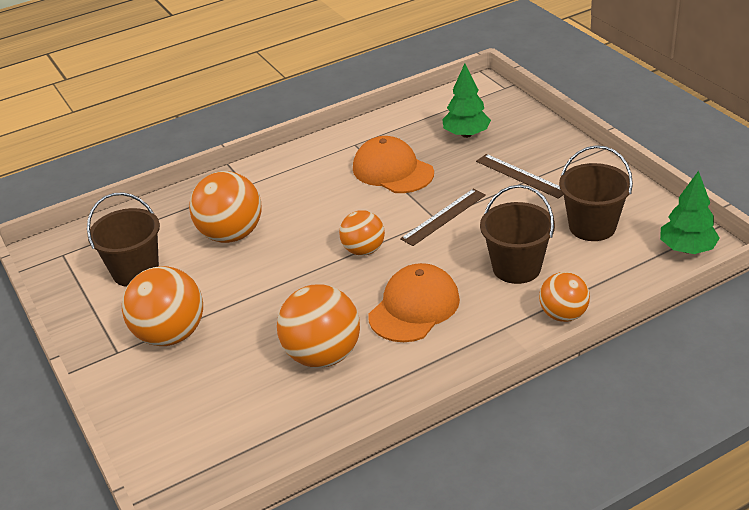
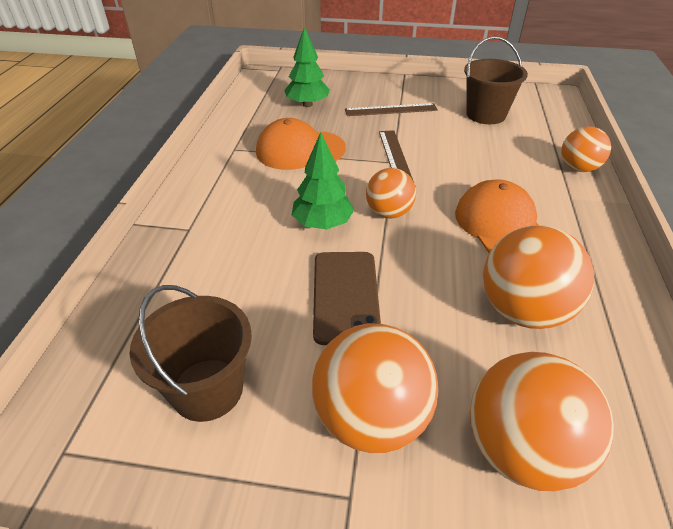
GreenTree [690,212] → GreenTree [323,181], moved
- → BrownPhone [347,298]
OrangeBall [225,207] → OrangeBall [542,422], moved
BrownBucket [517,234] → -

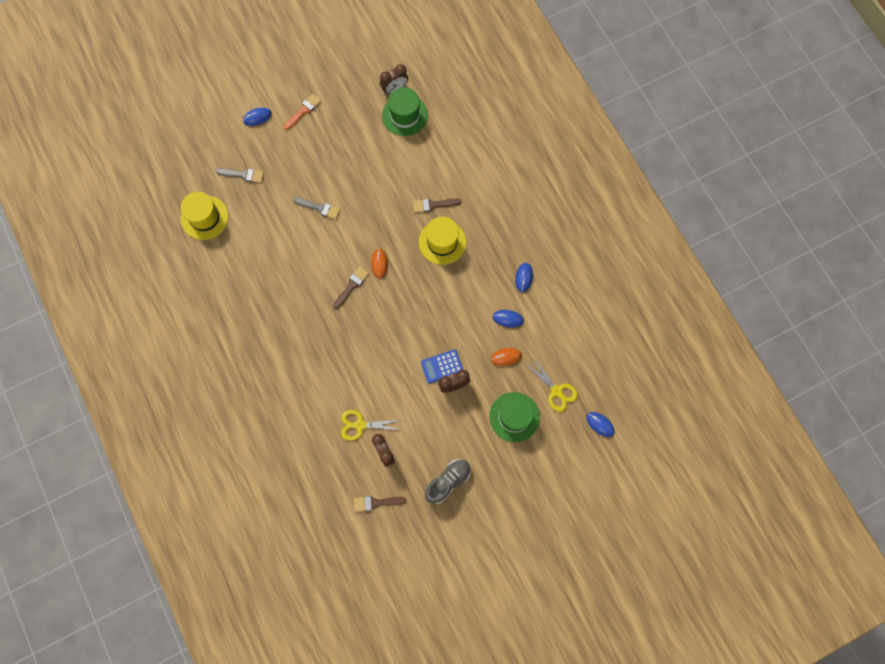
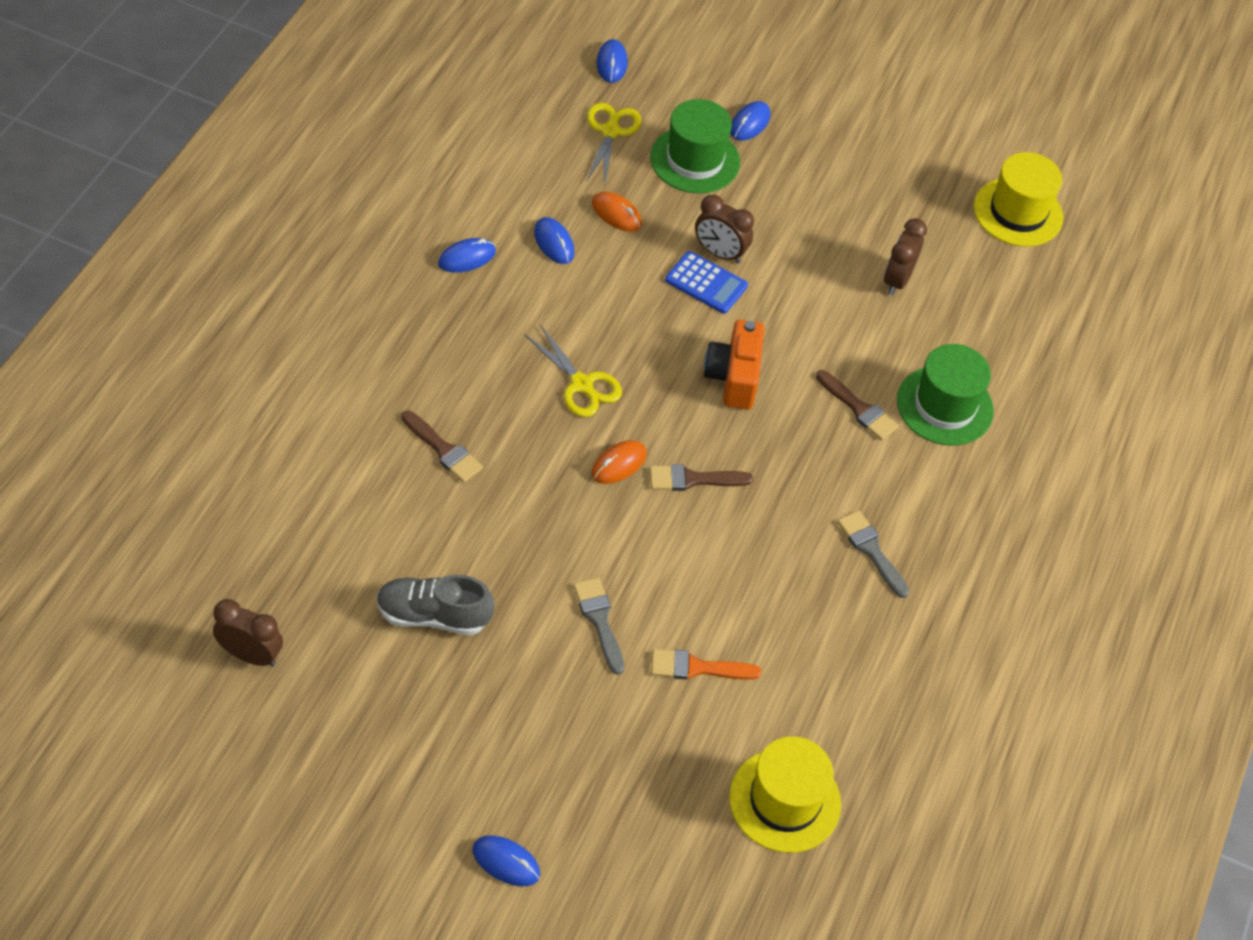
GreyShoe [448,481] → GreyShoe [435,604], moved
YellowScissors [371,425] → YellowScissors [573,370], moved
OrangeBrush [302,112] → OrangeBrush [706,664], moved
- → OrangeCamera [734,365]
- → BlueMouse [750,121]
BrownBrush [380,504] → BrownBrush [857,405], moved
GreyBrush [240,175] → GreyBrush [873,554], moved
GreenHat [405,111] → GreenHat [945,395], moved
YellowHat [442,241] → YellowHat [1018,199], moved

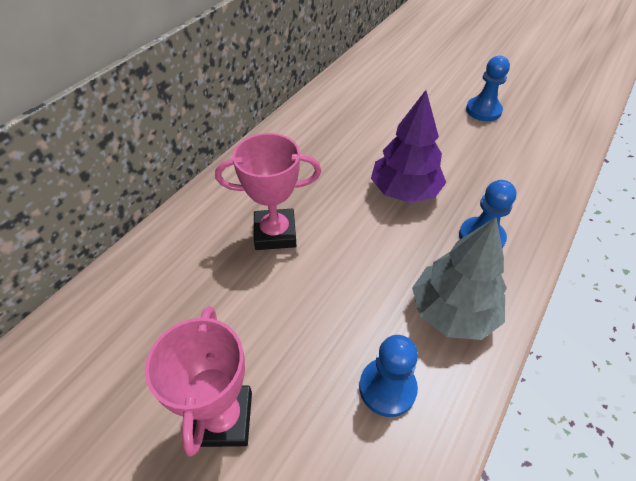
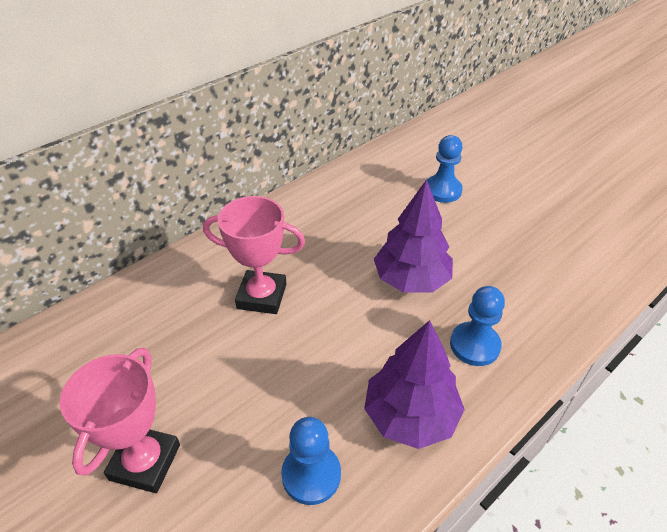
GreyTree [459,278] → PurpleTree [414,384]
BluePawn [488,88] → BluePawn [445,169], moved

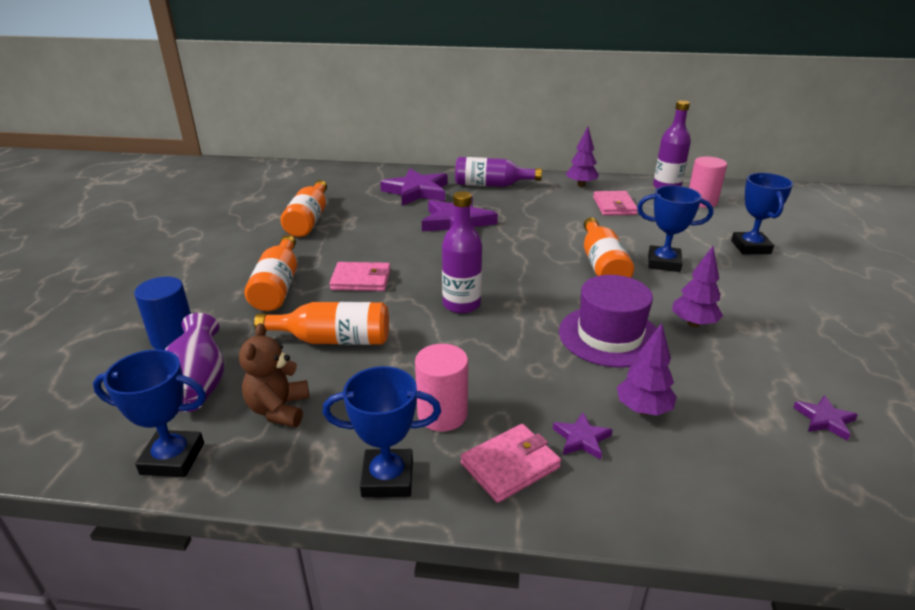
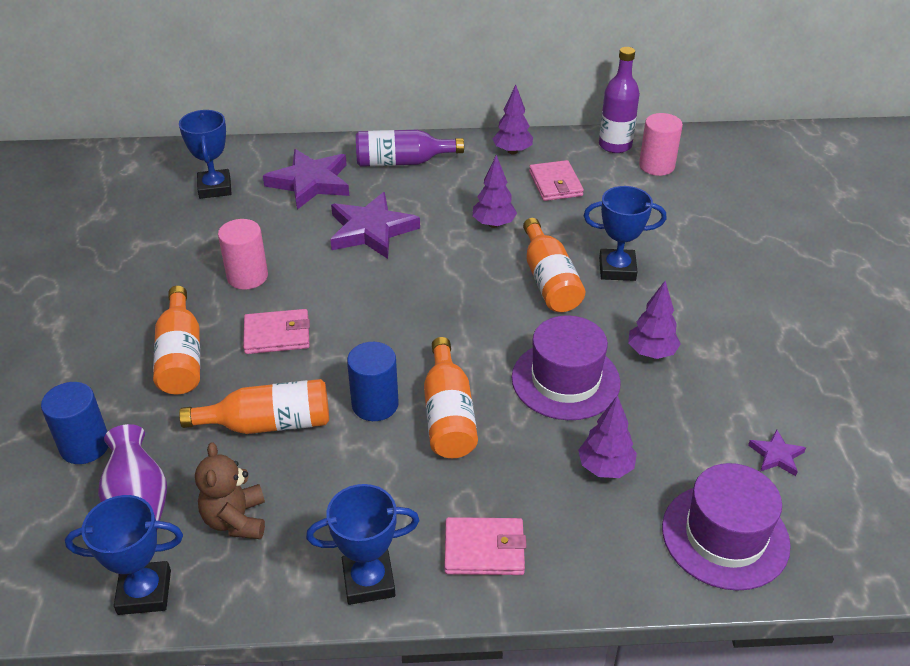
BlueTrophy [762,213] → BlueTrophy [205,154], moved
PinkCylinder [441,388] → PinkCylinder [243,254], moved
- → BlueCylinder [373,381]
OrangeBottle [303,208] → OrangeBottle [451,397], moved
PinkWallet [511,463] → PinkWallet [485,546], 45 degrees clockwise
- → PurpleTree [495,191]
- → PurpleHat [726,527]
PurpleBottle [462,252] → -
PurpleStar [582,436] → -

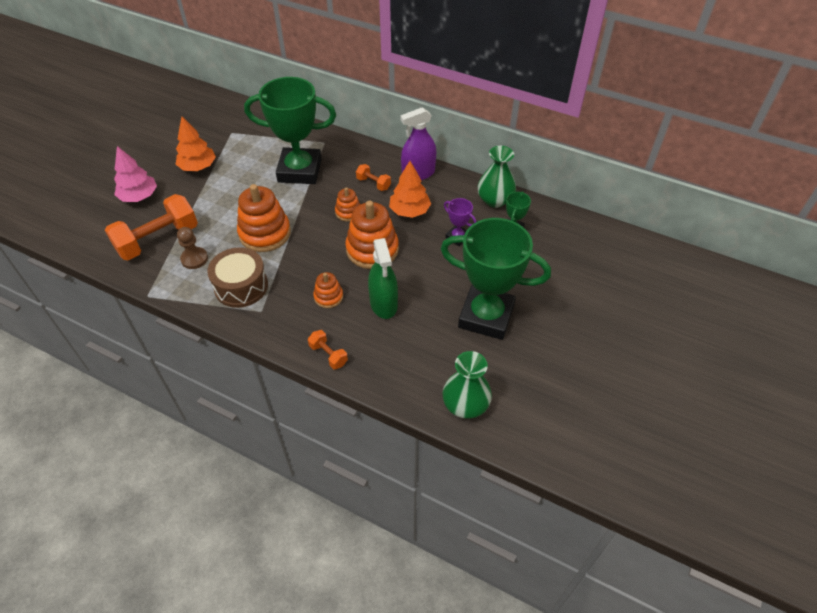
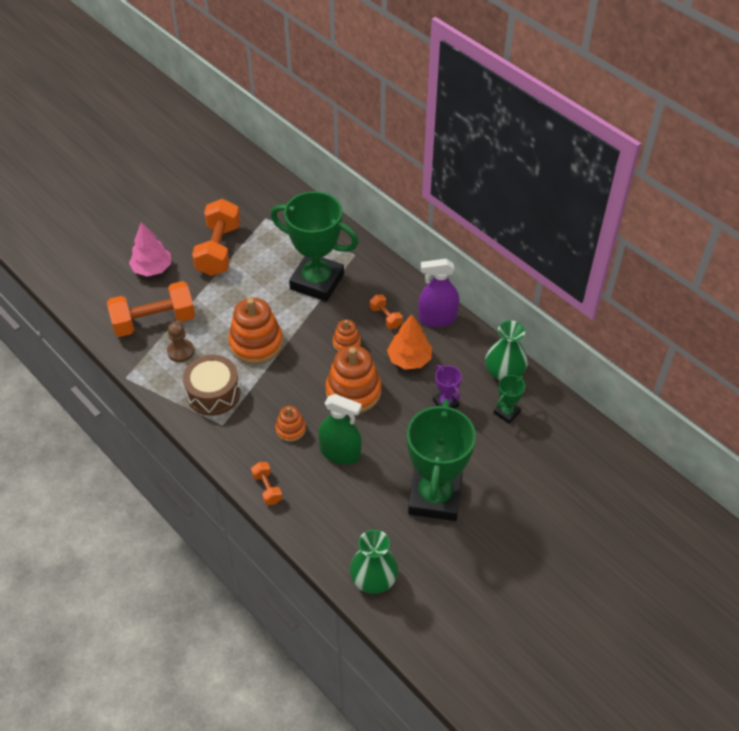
OrangeTree [196,143] → OrangeDumbbell [216,237]
GreenSprayBottle [383,278] → GreenSprayBottle [340,429], 75 degrees counterclockwise
GreenTrophy [496,279] → GreenTrophy [441,460], 60 degrees clockwise

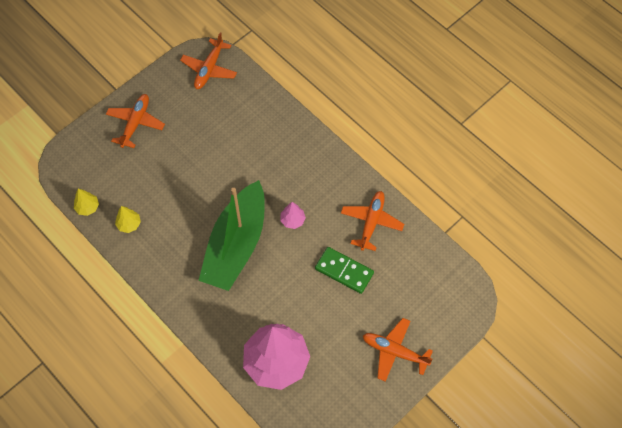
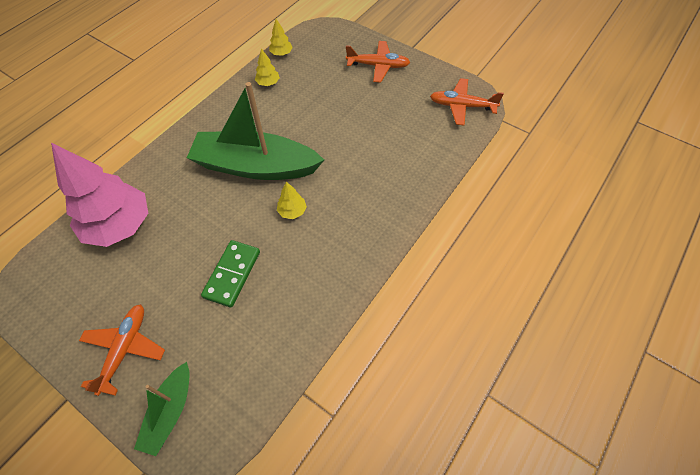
- → GreenBoat [161,409]
PinkTree [293,215] → YellowTree [292,200]
OrangePlane [372,221] → -

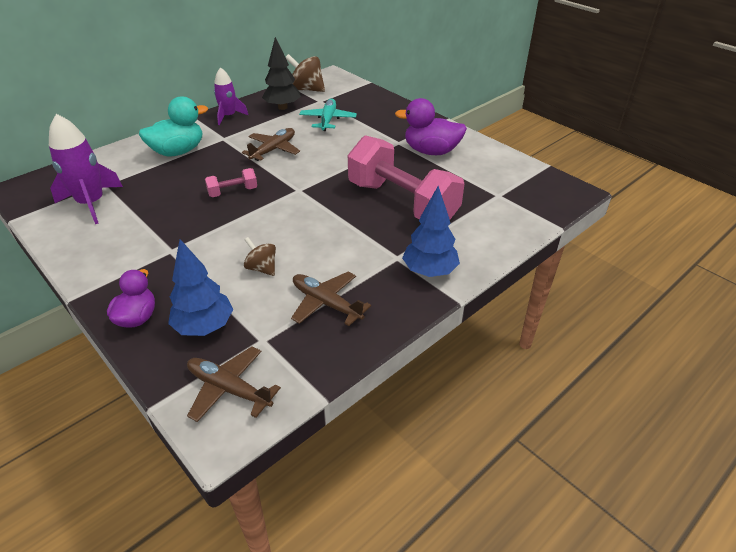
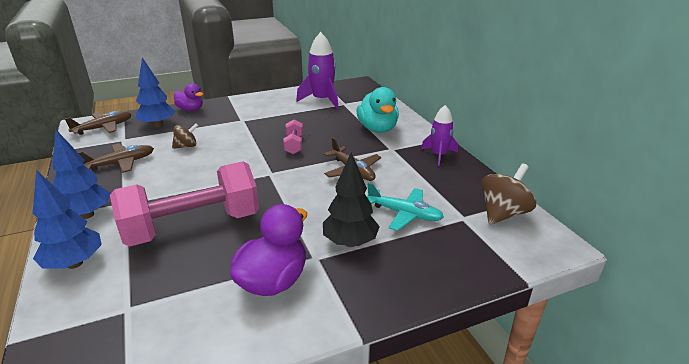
- → BlueTree [67,219]
BlackTree [281,73] → BlackTree [351,199], moved

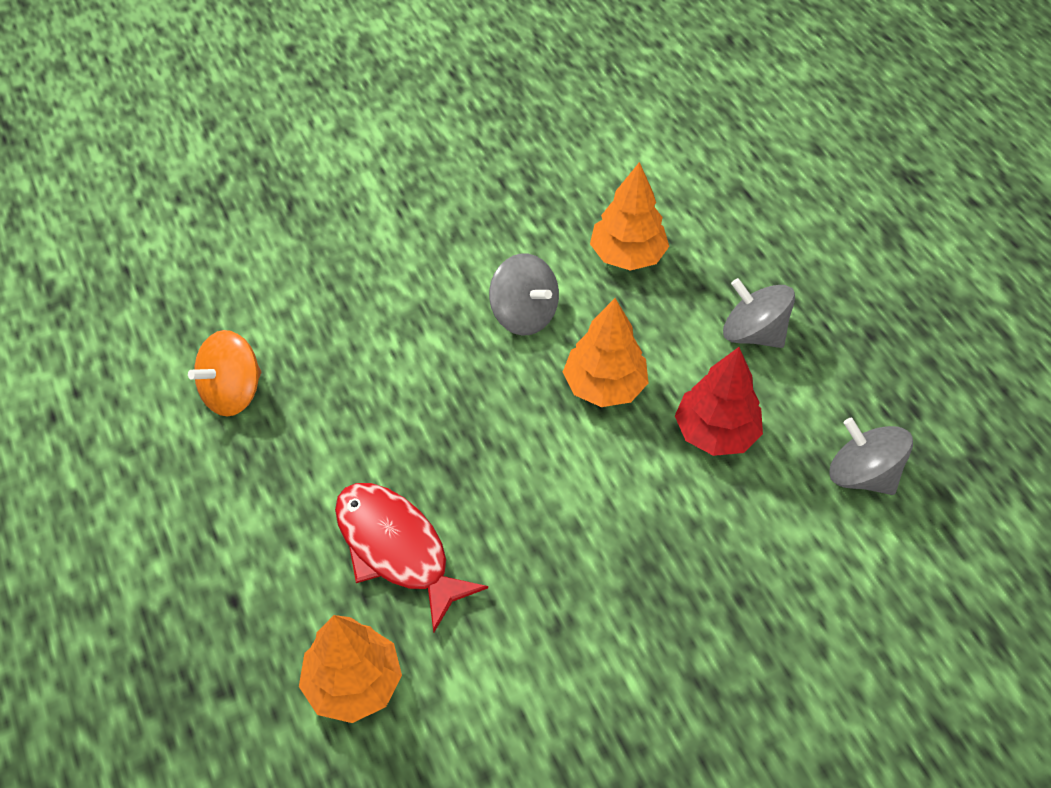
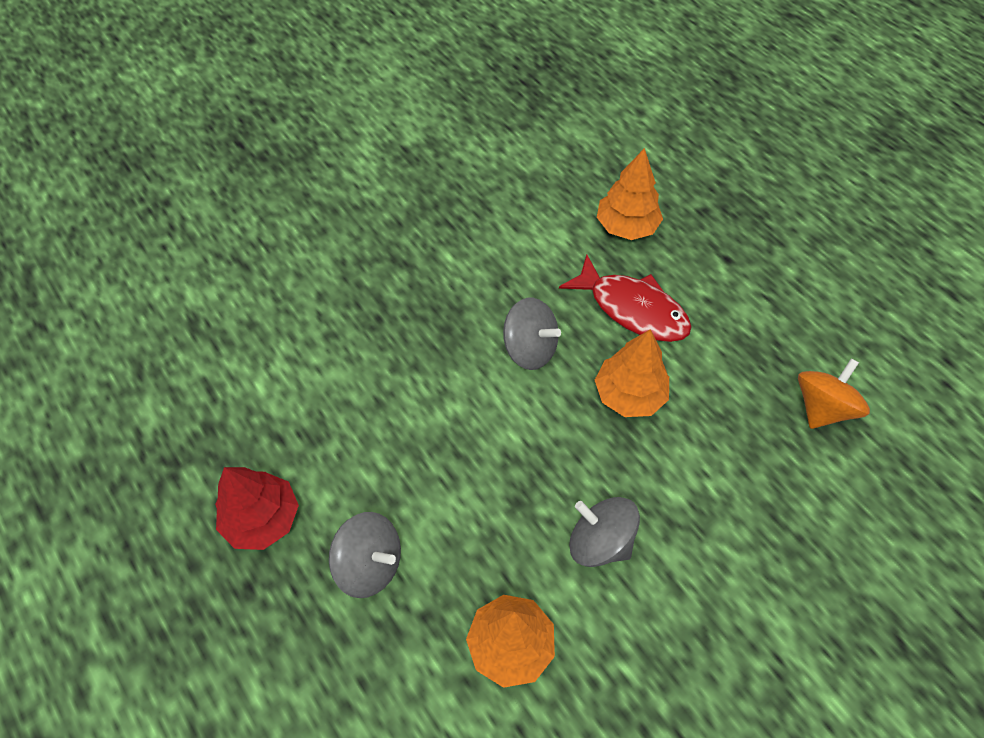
RedTree [719,401] → RedTree [257,508], moved
GreySpinningTop [871,456] → GreySpinningTop [532,334], moved
OrangeTree [606,352] → OrangeTree [632,373], moved

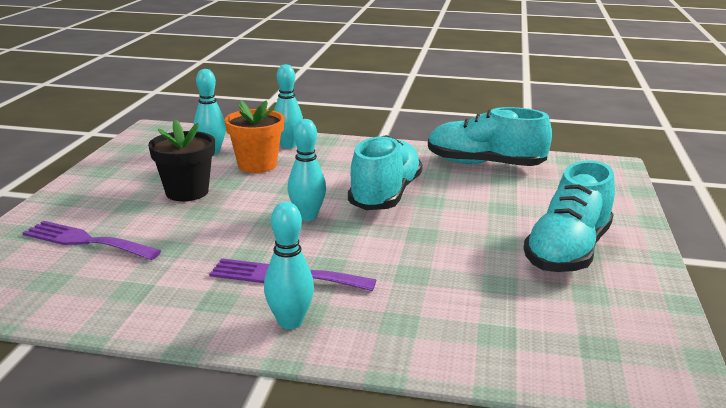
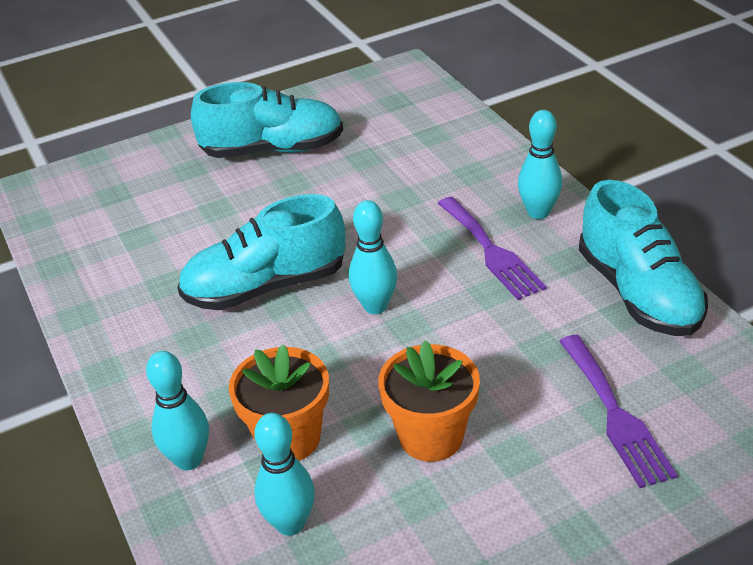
BlackFlowerPot [181,160] → OrangeFlowerPot [429,401]
TurquoiseShoe [490,136] → TurquoiseShoe [643,258], moved

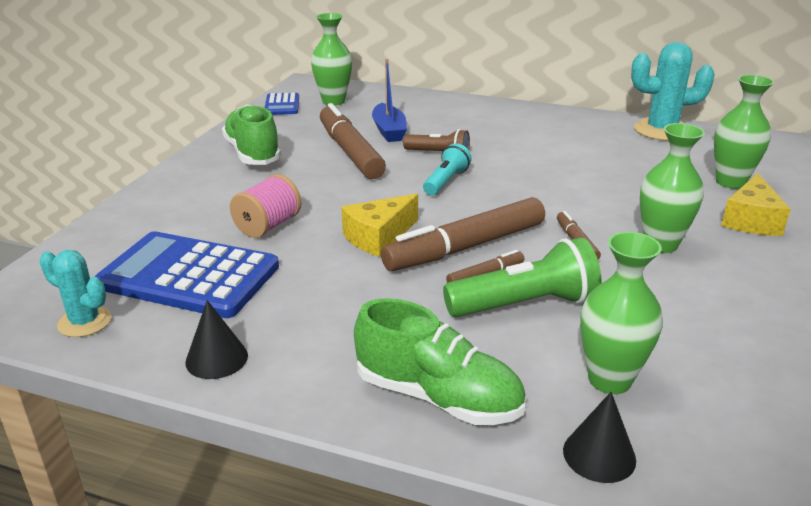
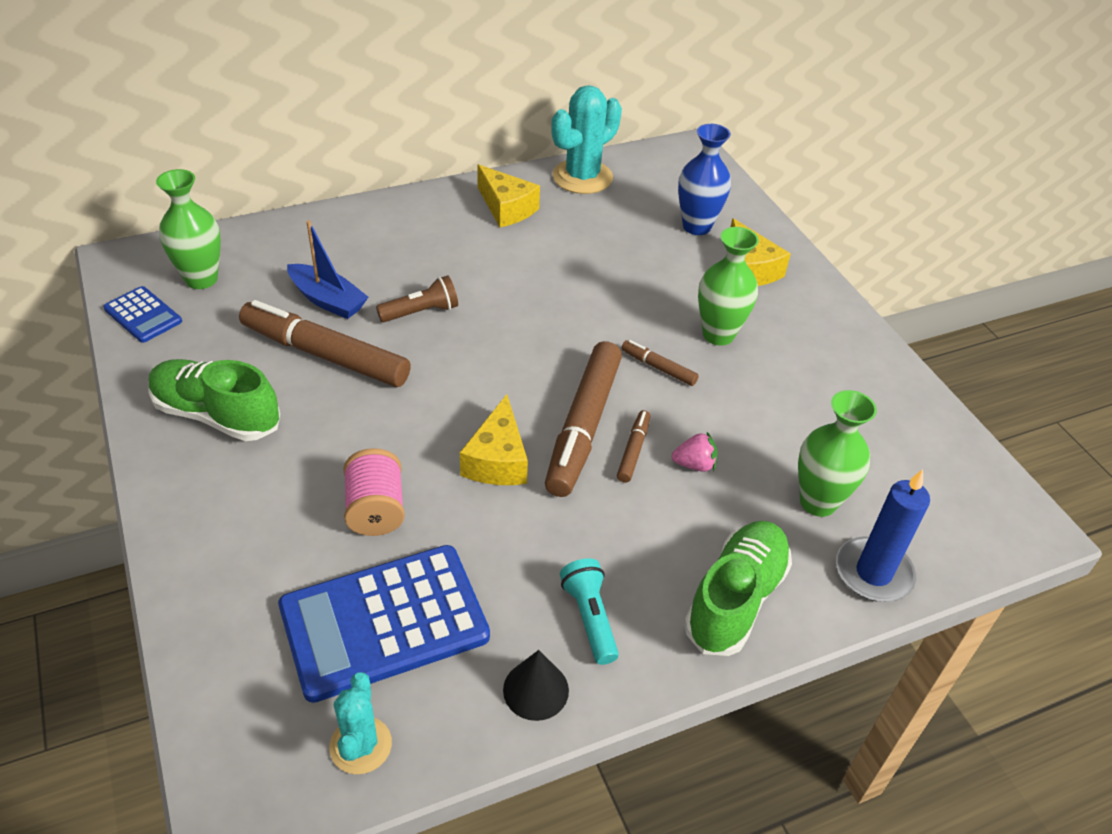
TurquoiseCactus [76,293] → TurquoiseCactus [360,723], 75 degrees counterclockwise
- → YellowCheese [508,195]
TurquoiseFlashlight [447,169] → TurquoiseFlashlight [589,611], moved
GreenFlashlight [522,277] → PinkStrawberry [695,452]
GreenVase [744,132] → BlueVase [704,179]
GreenShoe [440,361] → GreenShoe [738,588], 45 degrees counterclockwise
BlackCone [599,437] → BlueCandle [883,535]

